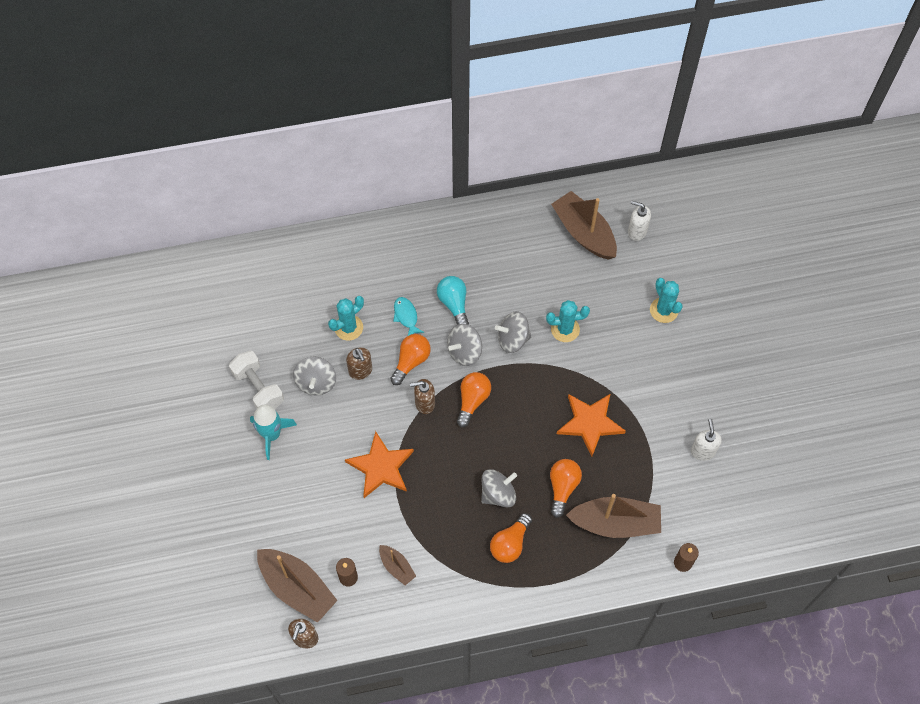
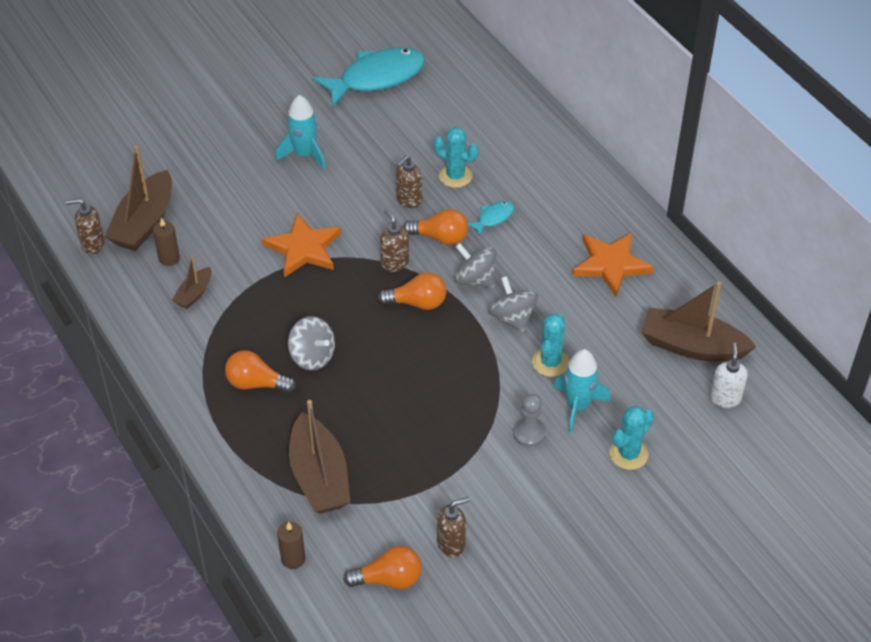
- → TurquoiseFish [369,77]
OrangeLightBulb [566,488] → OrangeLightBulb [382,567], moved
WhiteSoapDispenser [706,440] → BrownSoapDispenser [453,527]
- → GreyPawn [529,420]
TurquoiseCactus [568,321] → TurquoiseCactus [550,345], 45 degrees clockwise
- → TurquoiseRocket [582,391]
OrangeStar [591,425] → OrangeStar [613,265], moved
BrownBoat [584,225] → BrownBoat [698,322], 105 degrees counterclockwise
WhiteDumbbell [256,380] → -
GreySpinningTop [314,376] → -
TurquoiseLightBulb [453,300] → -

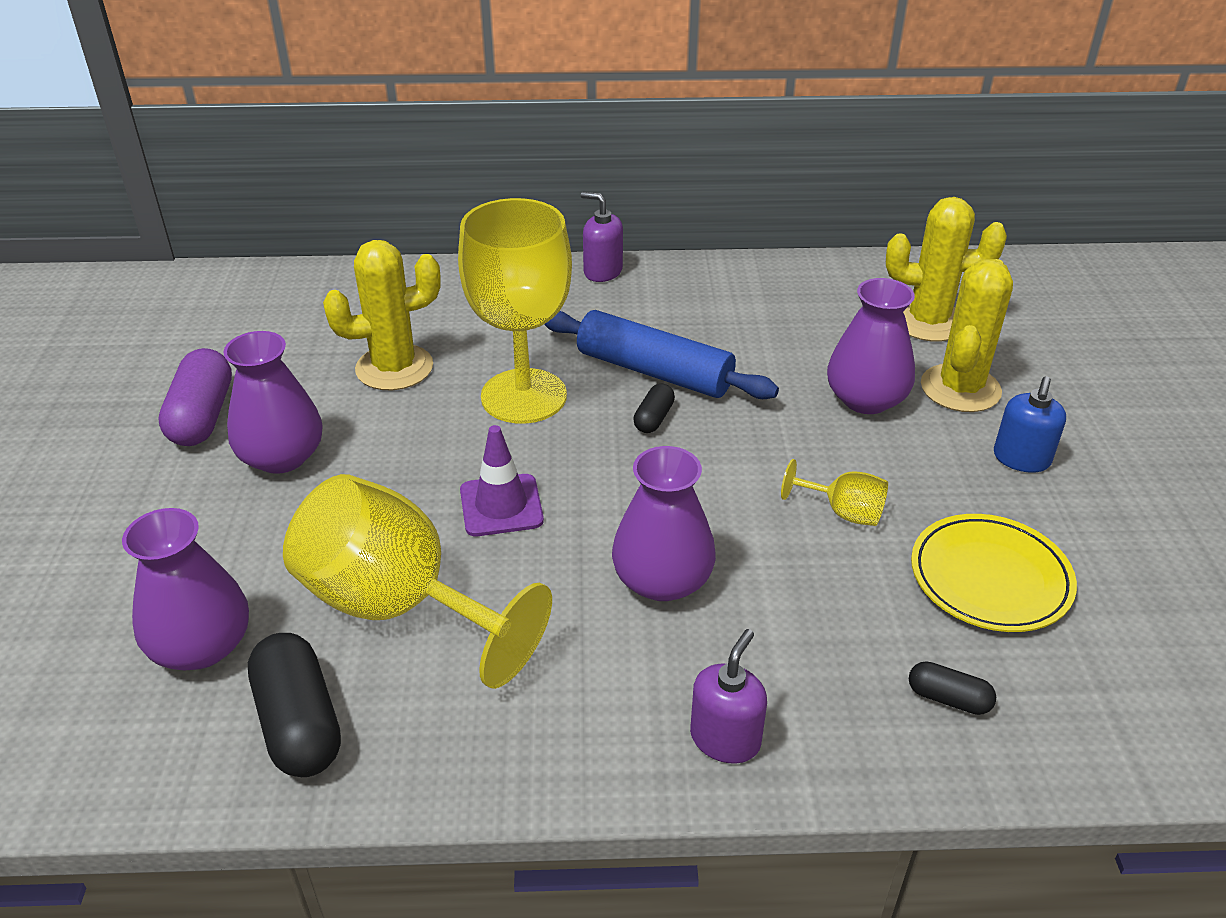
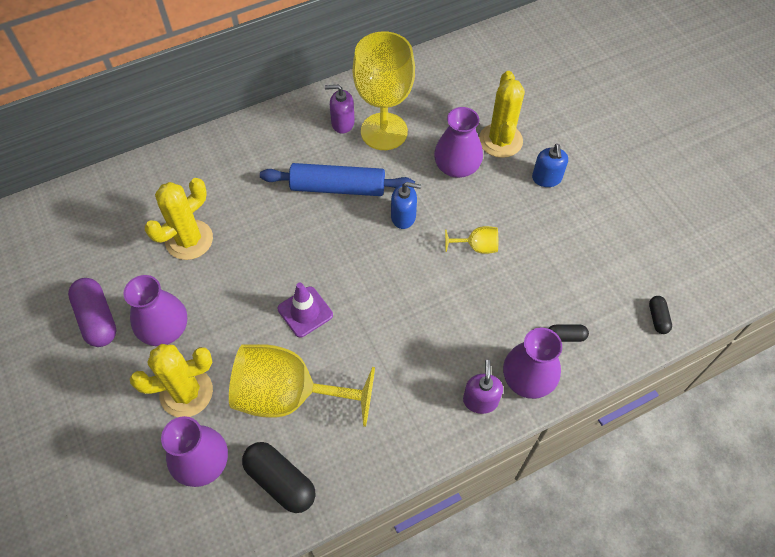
YellowCactus [946,269] → YellowCactus [171,380], moved
PurpleSoapDispenser [602,237] → PurpleSoapDispenser [340,109], moved
YellowGoblet [515,311] → YellowGoblet [384,90], moved
- → BlueSoapDispenser [406,205]
PurpleVase [664,523] → PurpleVase [532,363], moved
BlackCapsule [654,408] → BlackCapsule [660,315], moved
YellowPlate [994,573] → -

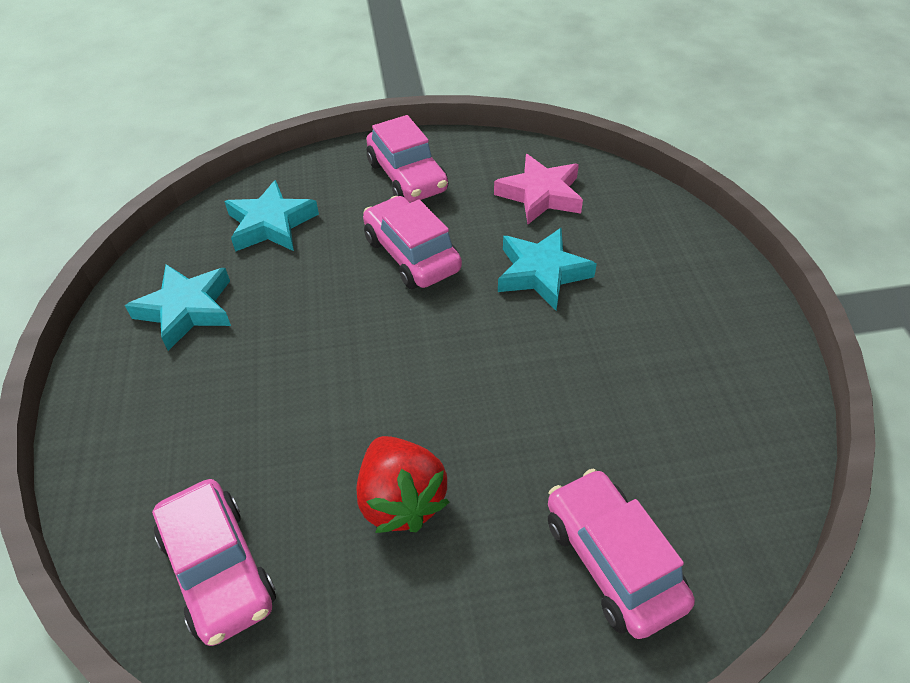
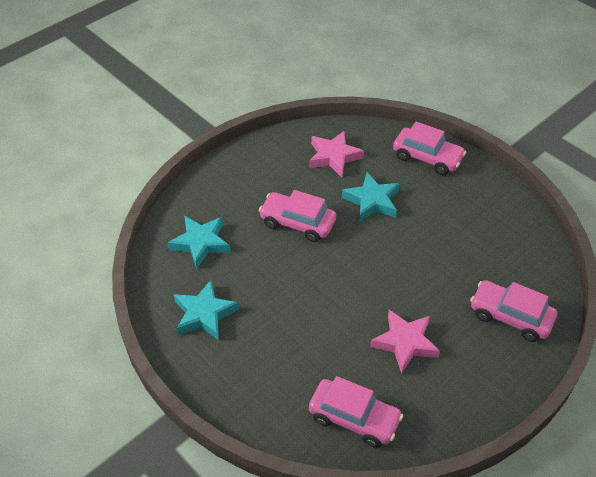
RedStrawberry [402,484] → PinkStar [405,342]
PinkCar [407,158] → PinkCar [429,148], moved

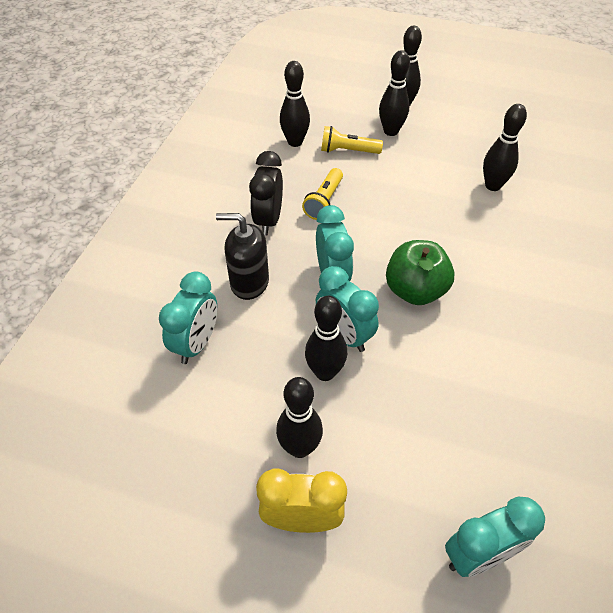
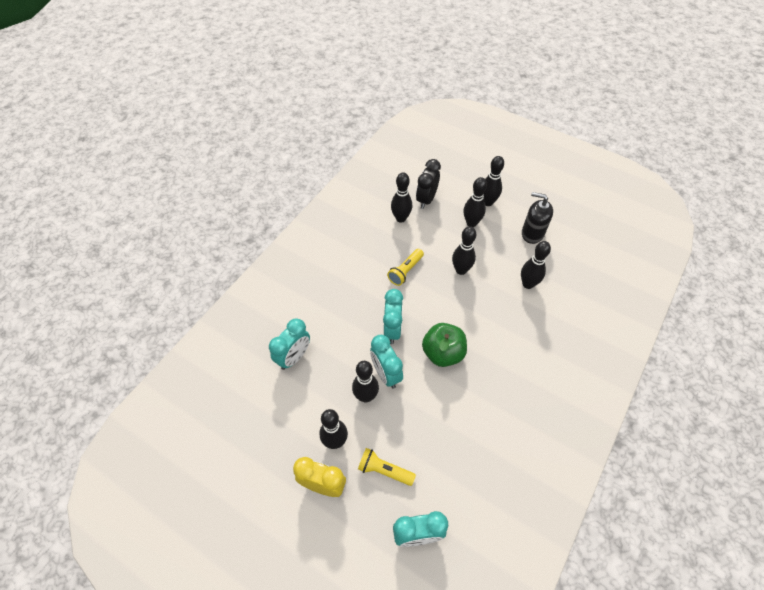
YellowFlashlight [352,140] → YellowFlashlight [387,467], moved
BlackClock [266,193] → BlackClock [428,184], moved
- → BlackBowlingPin [464,250]
BlackSoapDispenser [242,256] → BlackSoapDispenser [537,218], moved

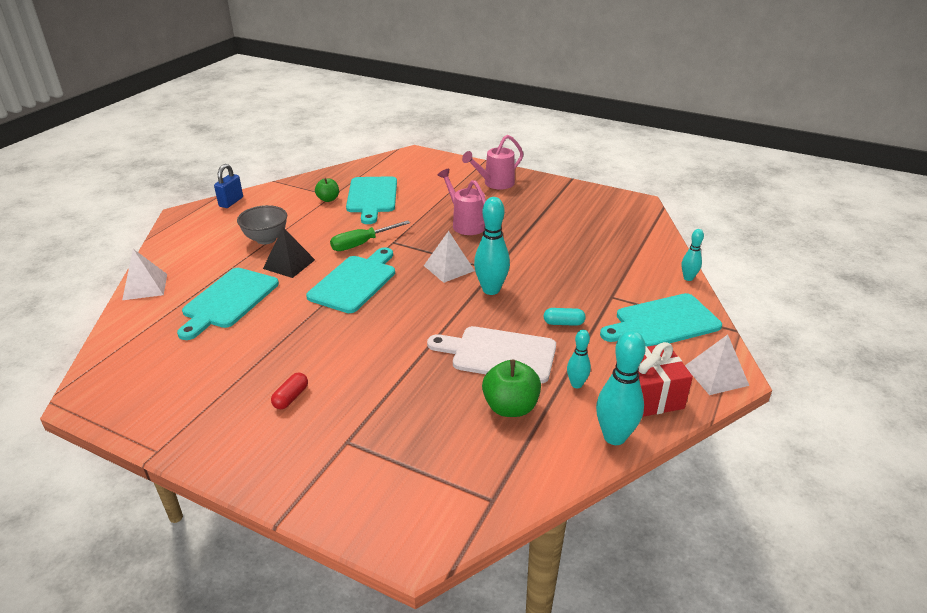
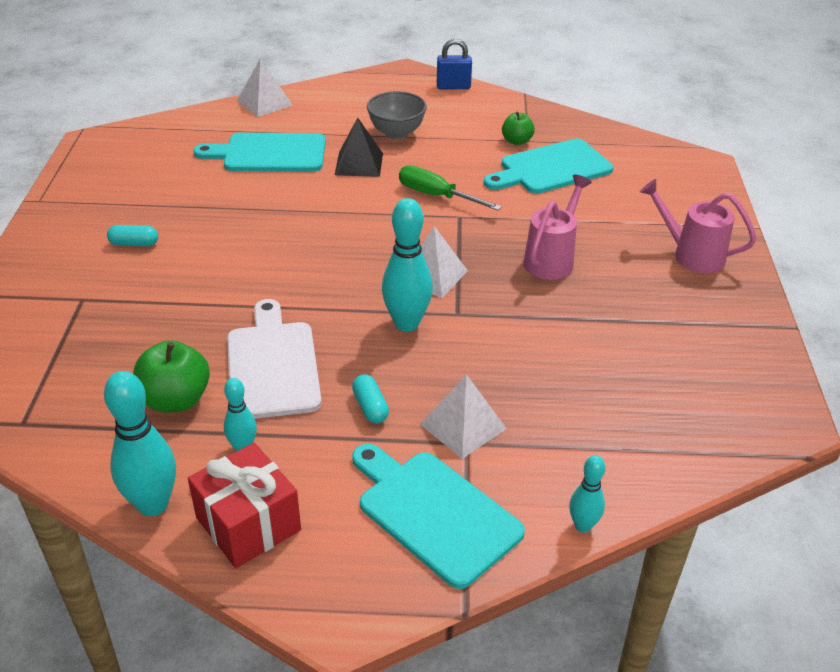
RedCapsule [289,391] → TurquoiseCapsule [132,236]
WhitePyramid [717,365] → WhitePyramid [463,416], moved
TurquoiseCuttingBoard [350,280] → -

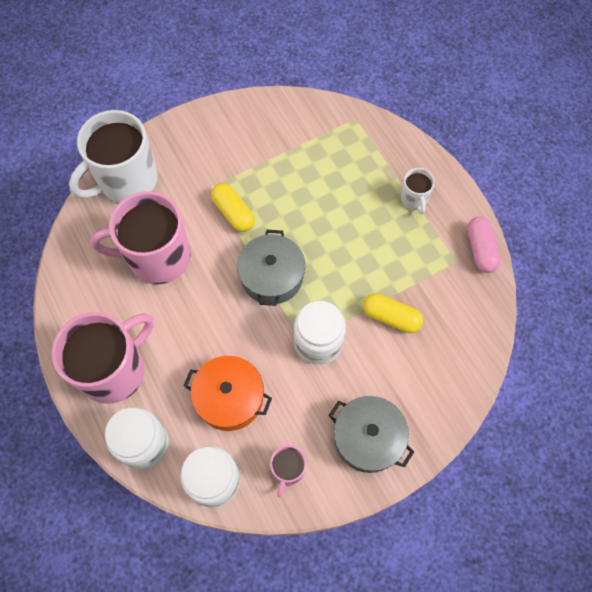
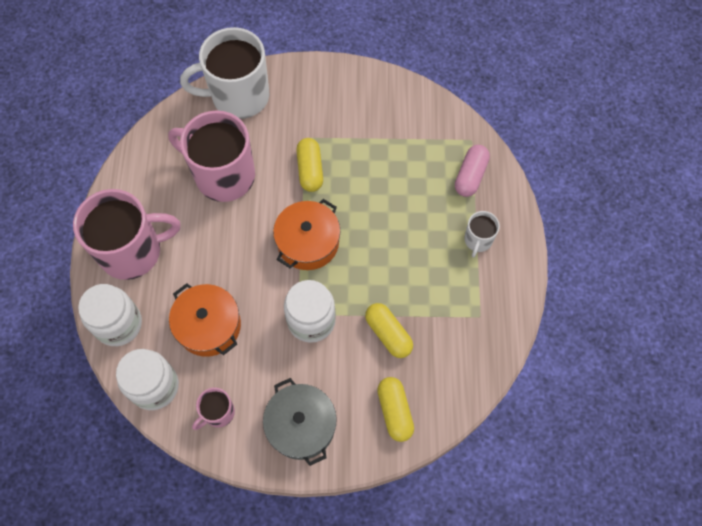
GreyPot [271,268] → OrangePot [306,234]
- → YellowCapsule [395,409]
PinkCapsule [484,244] → PinkCapsule [472,171], moved

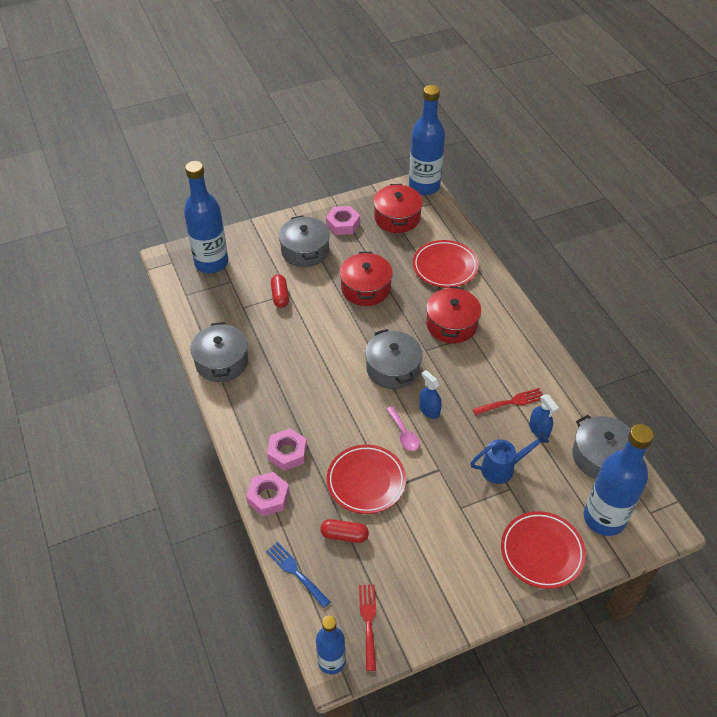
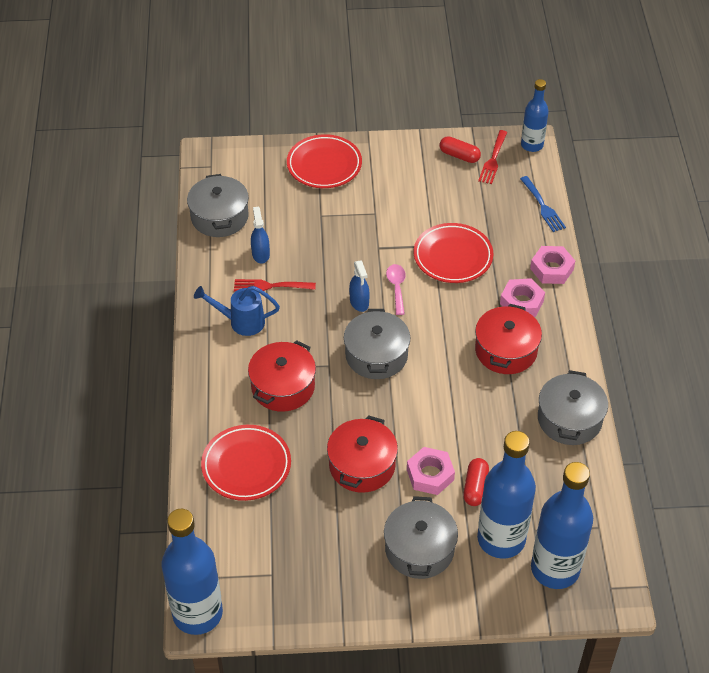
BlueWateringCan [509,457] → BlueWateringCan [237,311], moved
PinkNut [343,220] → PinkNut [431,471], moved
RedCapsule [344,531] → RedCapsule [460,149], moved
RedPot [398,208] → RedPot [508,339], moved
BlueBottle [619,480] → BlueBottle [506,495], moved

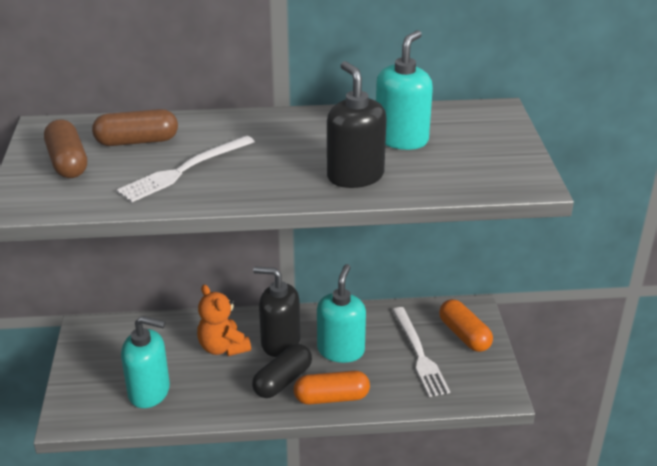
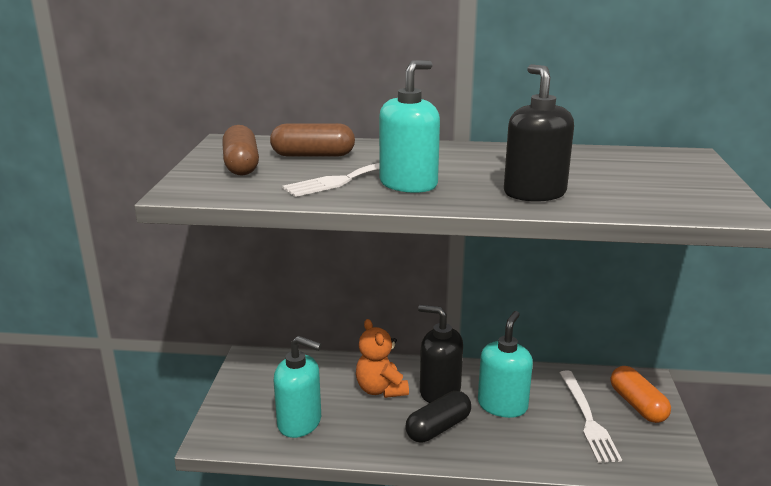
TurquoiseSoapDispenser [404,90] → TurquoiseSoapDispenser [409,126], moved
OrangeCapsule [332,388] → -

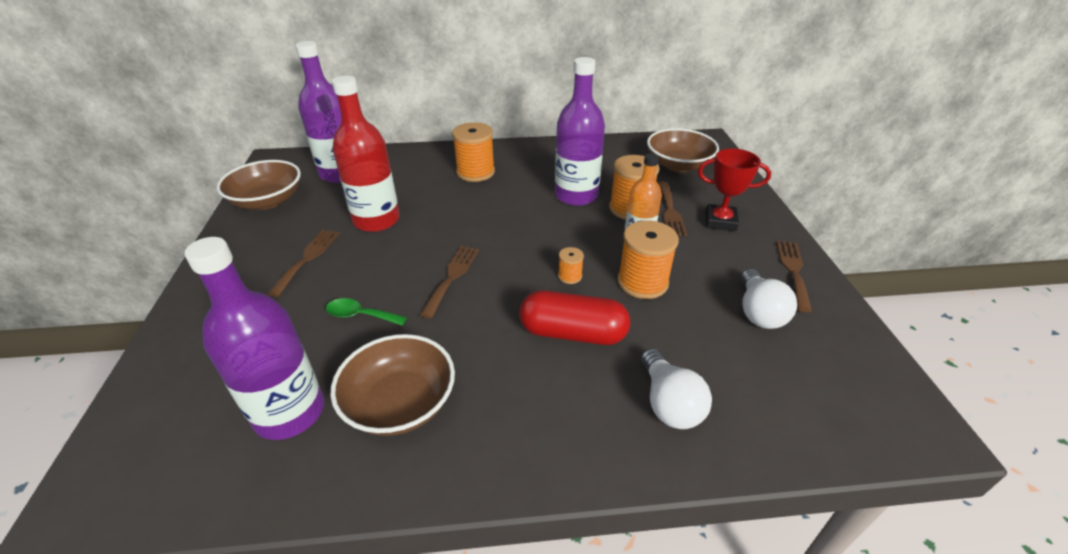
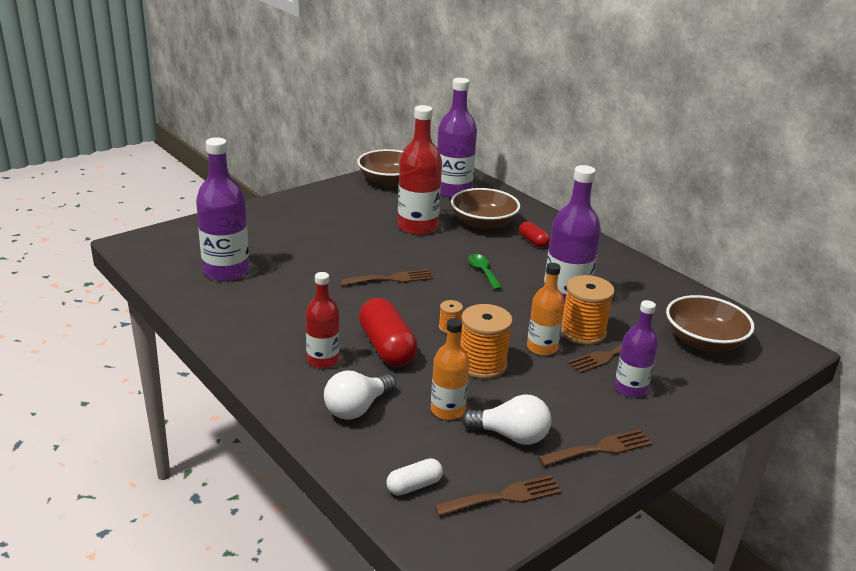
- → RedBottle [323,320]
- → WhiteCapsule [415,476]
- → OrangeBottle [450,369]
BrownFork [304,263] → BrownFork [498,495], moved
BrownBowl [392,385] → BrownBowl [485,209], moved
WhiteLightBulb [769,299] → WhiteLightBulb [506,420], 135 degrees counterclockwise
GreenSpoon [366,312] → GreenSpoon [485,272], moved
OrangeSpool [473,152] → RedCapsule [534,235]
RedTrophy [734,189] → PurpleBottle [636,348]

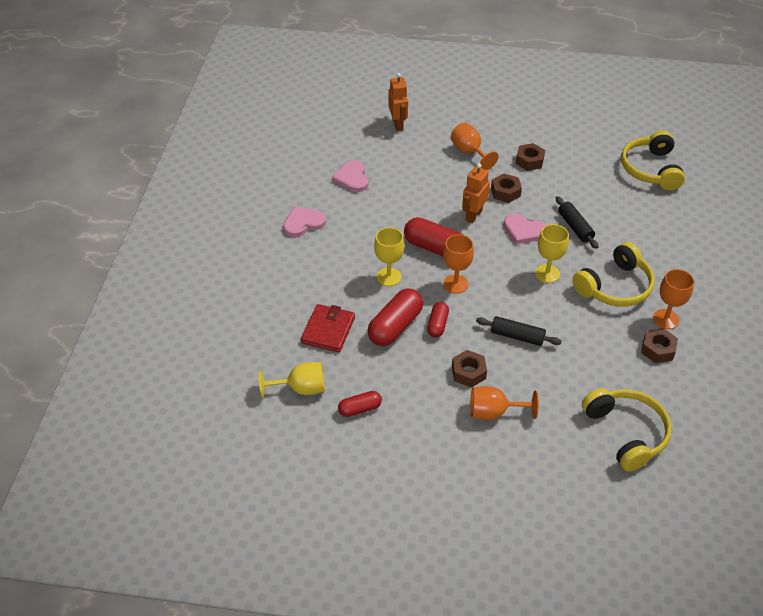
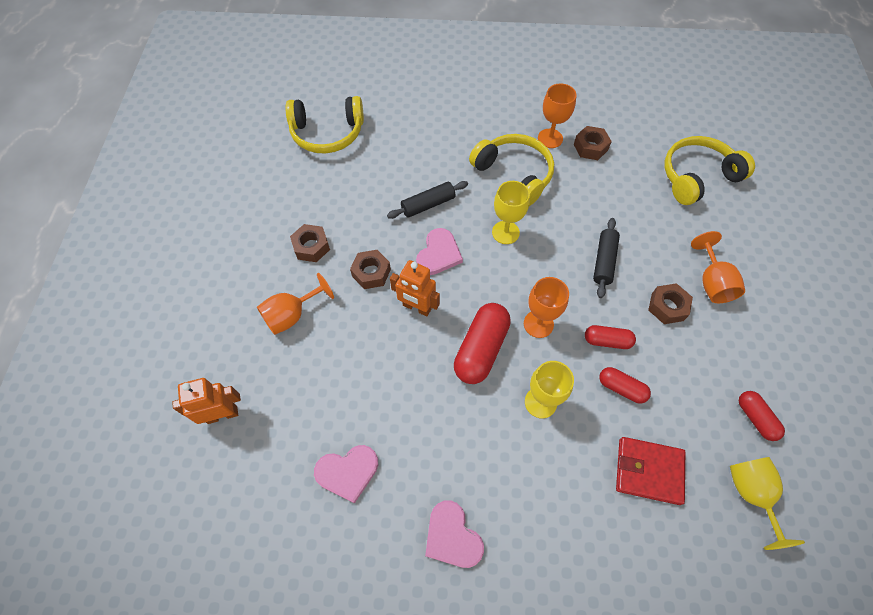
RedCapsule [395,317] → RedCapsule [625,385], x0.57

